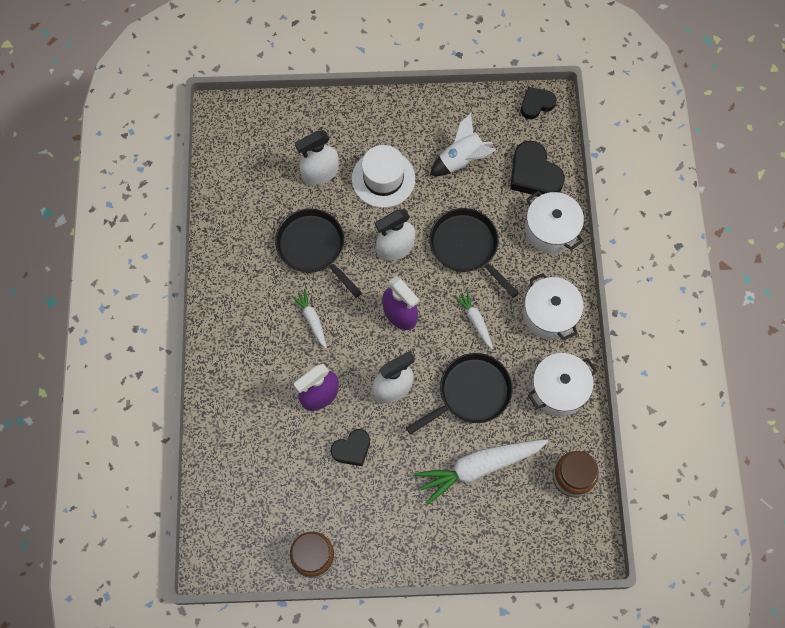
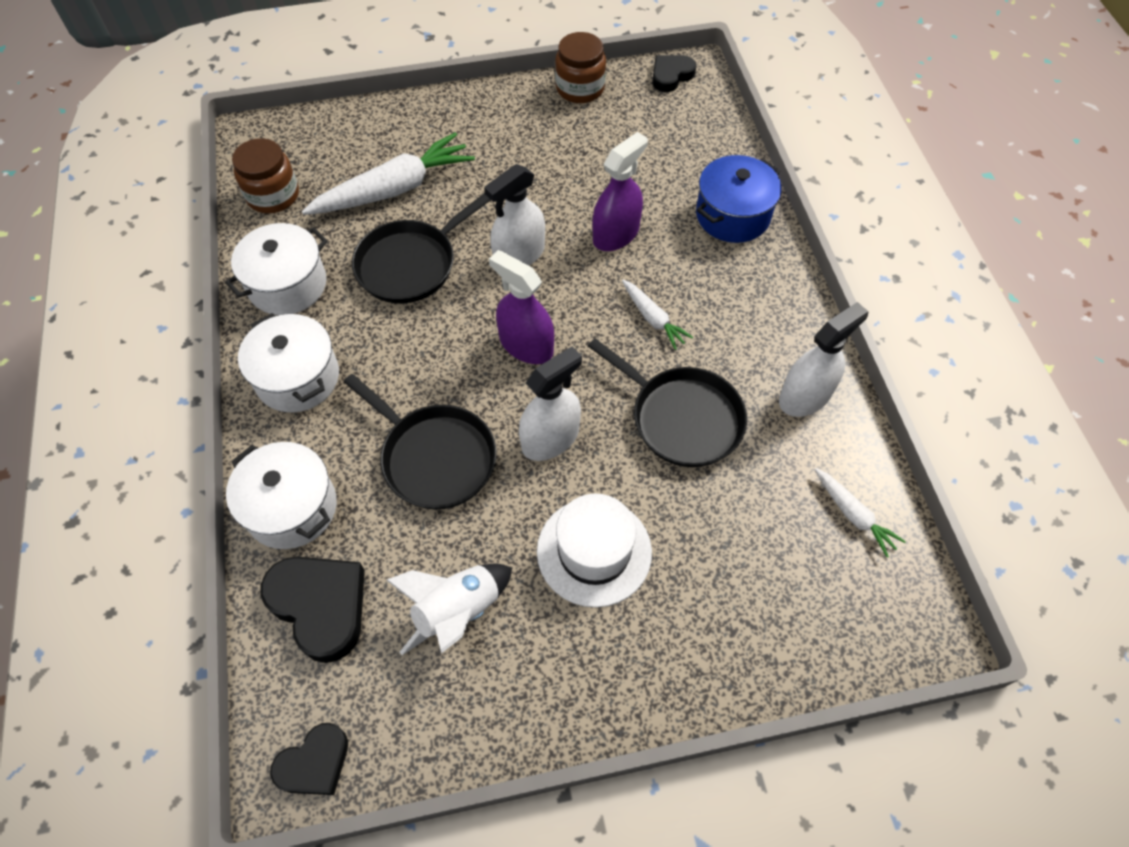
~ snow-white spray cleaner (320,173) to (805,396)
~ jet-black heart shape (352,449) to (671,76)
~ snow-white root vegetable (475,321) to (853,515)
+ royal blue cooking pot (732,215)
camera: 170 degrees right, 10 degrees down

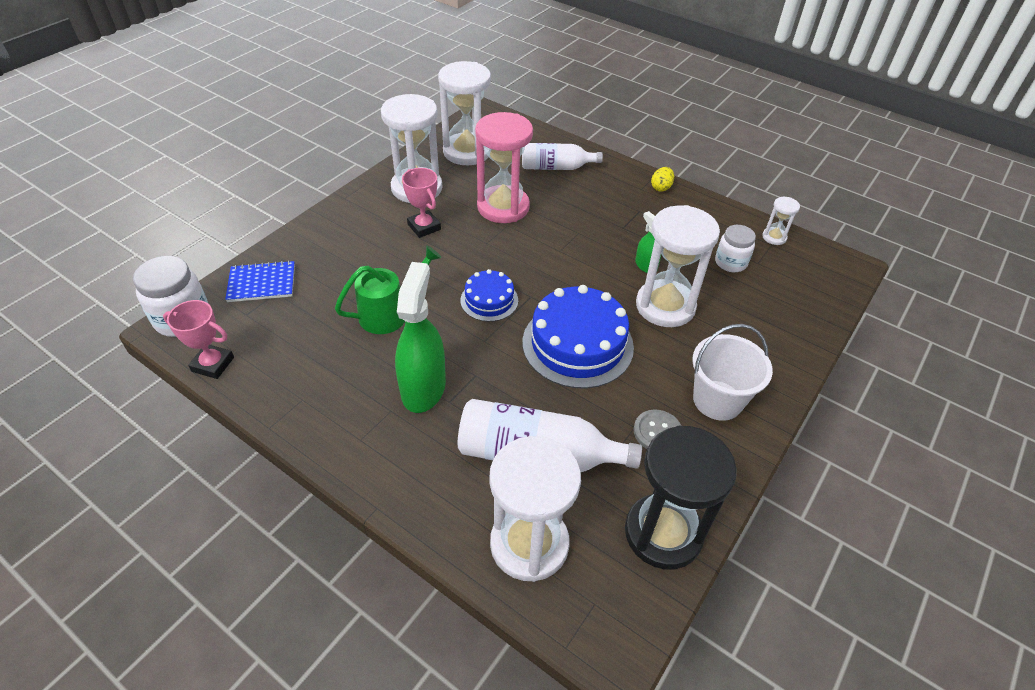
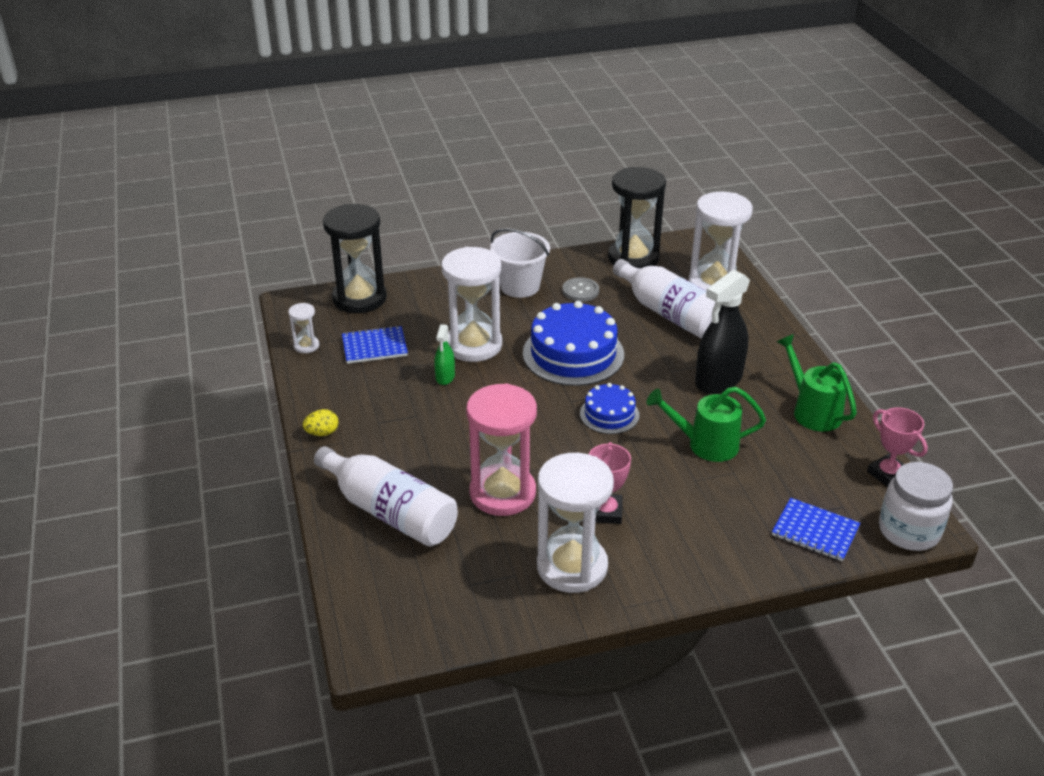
~ green spray cleaner (423,388) to jet-black spray cleaner (718,380)
- snow-white hourglass (467,152)
~ snow-white flask (556,167) = (389,511) x1.51
~ snow-white jam jar (730,262) to royal blue notepad (374,347)
+ jet-black hourglass (359,298)
+ green watering pot (812,410)
camera: 140 degrees left, 10 degrees down

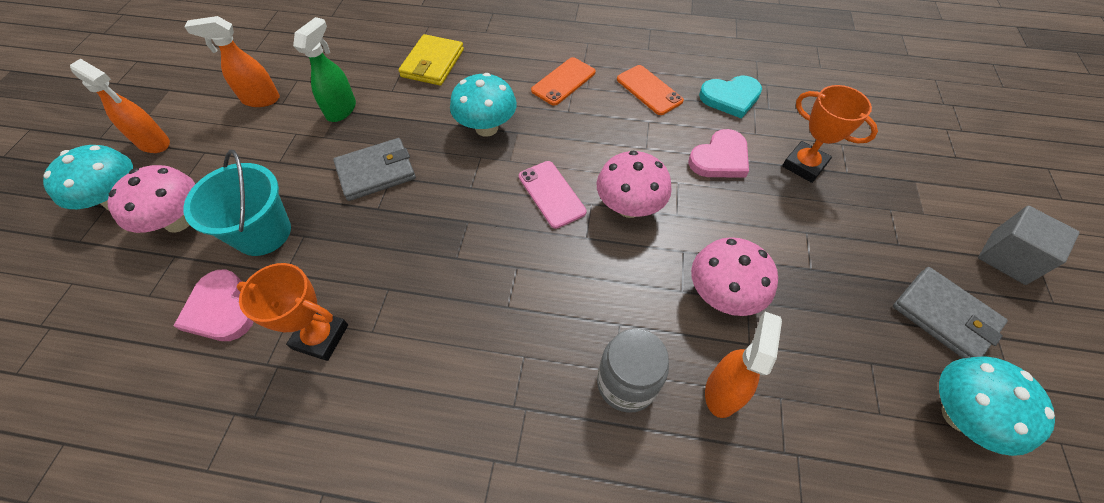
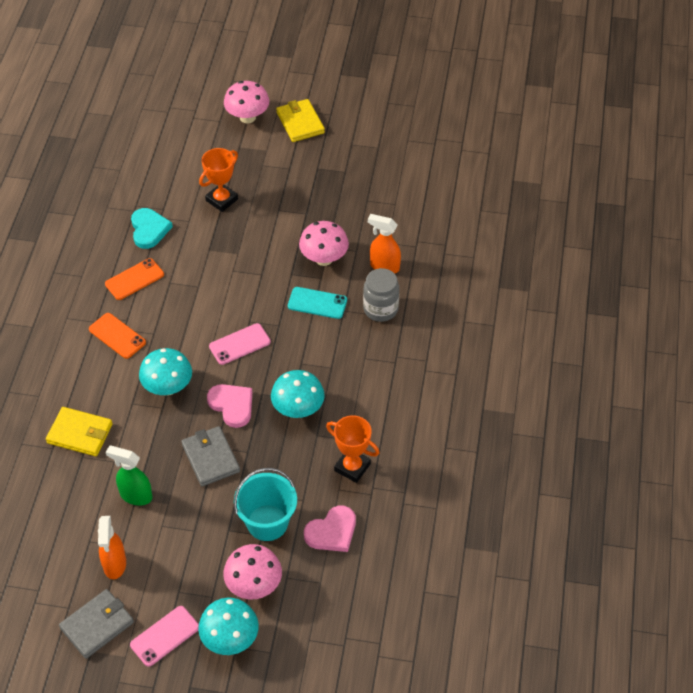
~ orange-coloured spray cleaner (154,143) to rosy mobile phone (165,636)
~ orange-coloured award cup (320,337) = (352,467) 75 degrees counterclockwise
~ rosy toadstool (629,207) to (247,117)
~ rosy heart shape (720,158) to (232,405)
~ gray wallet (944,316) to (97,625)
~ teal toadstool (959,415) to (298,409)
~ gray cube (1008,257) to bright yellow wallet (300,122)
+ teal mobile phone (317,303)
camera: 90 degrees left, 5 degrees down

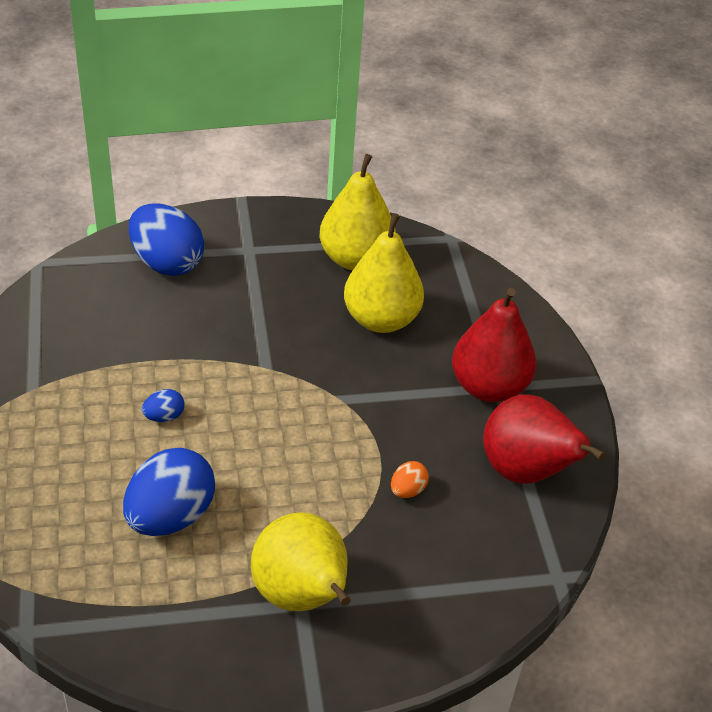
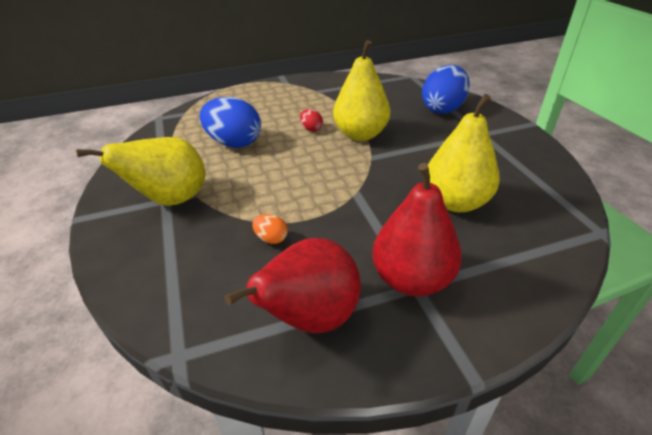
~ royal blue egg (164,416) to scarlet egg (311,129)
~ bright yellow pear fruit (355,259) to (360,134)
camera: 85 degrees right, 5 degrees down

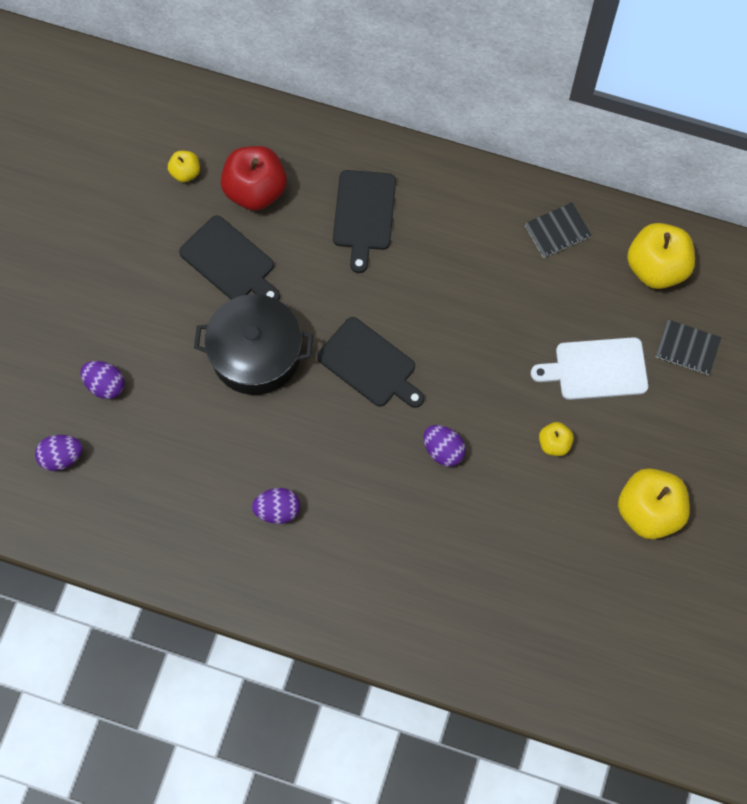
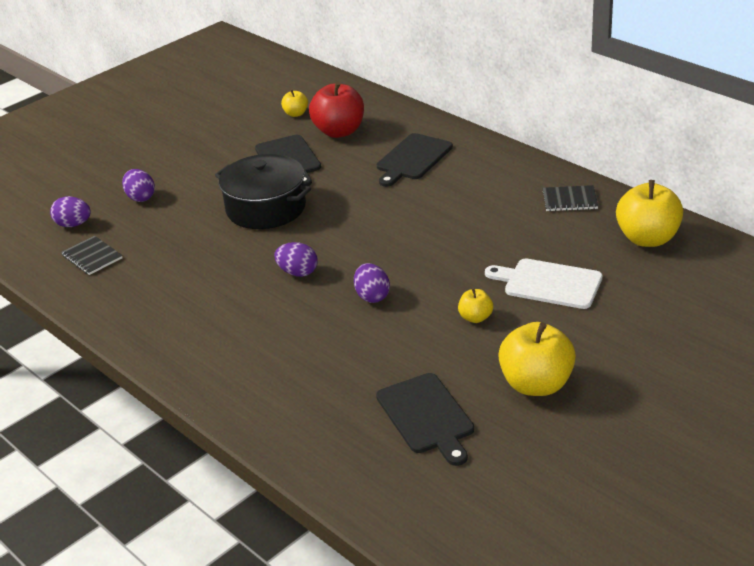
~ royal purple egg (277,510) to (298,272)
~ jet-black cutting board (369,365) to (426,416)
~ jet-black notepad (687,348) to (92,257)
camera: 30 degrees right, 35 degrees down

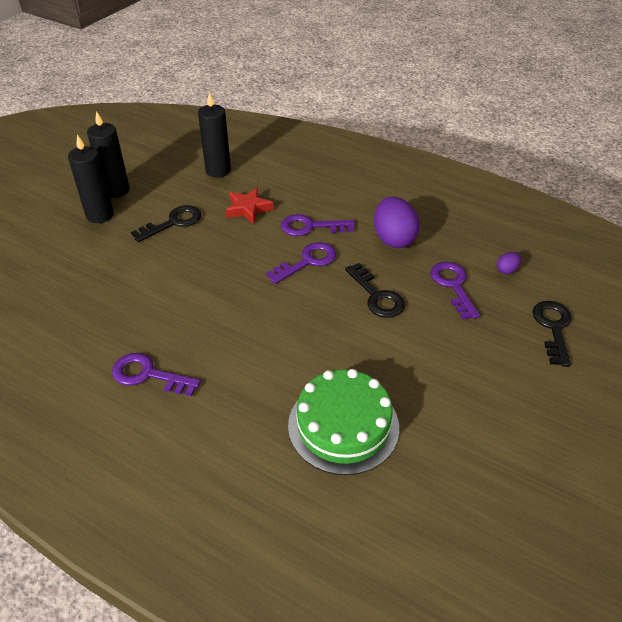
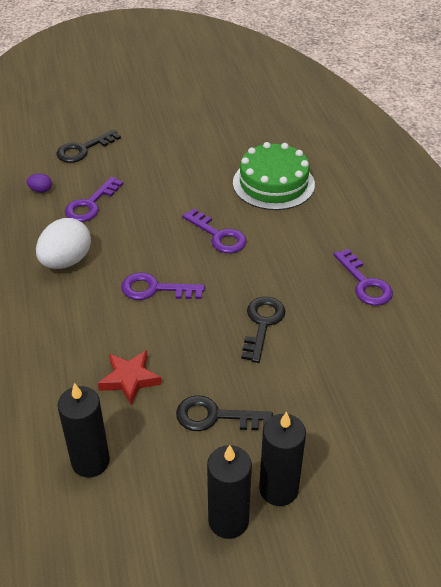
~ royal purple key (311,227) to (218,236)
~ jet-black key (377,296) to (262,324)
~ royal purple egg (394,239) to snow-white egg (66,261)
camera: 135 degrees left, 0 degrees up

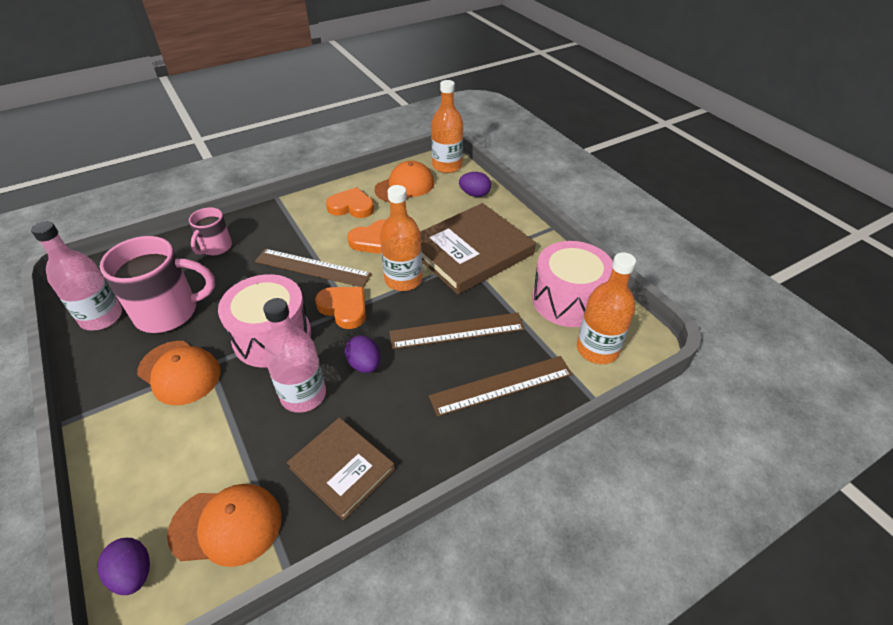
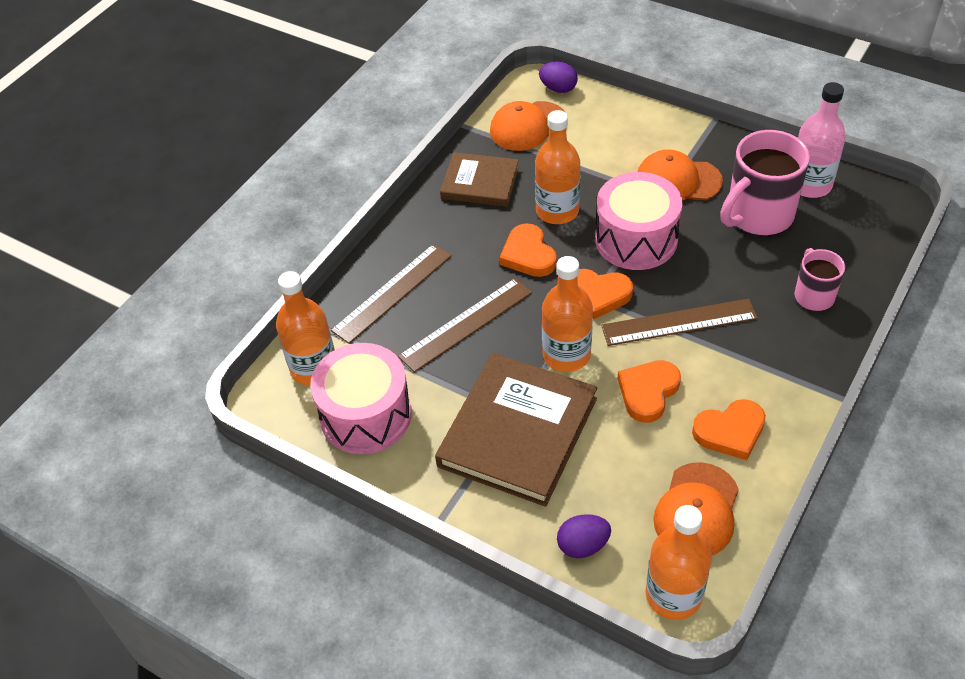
~ rosy flask (303,395) to orange-coloured flask (557,211)
~ royal purple egg (364,365) to orange-coloured heart shape (528,255)
camera: 155 degrees right, 5 degrees up

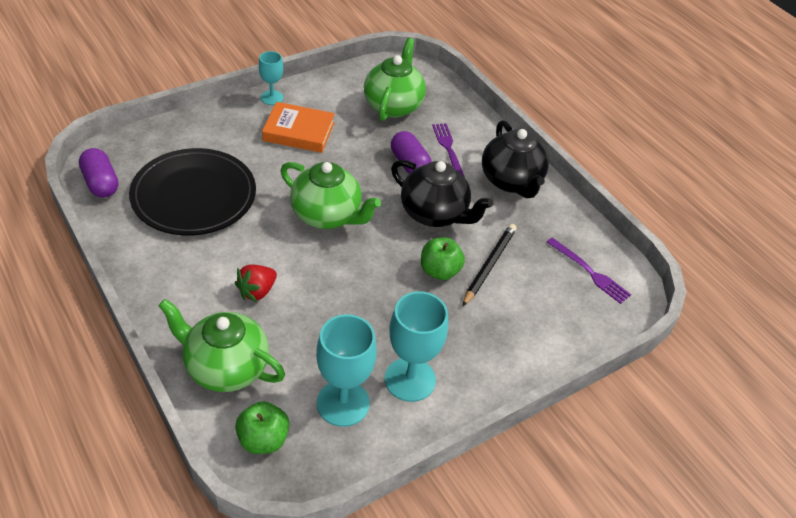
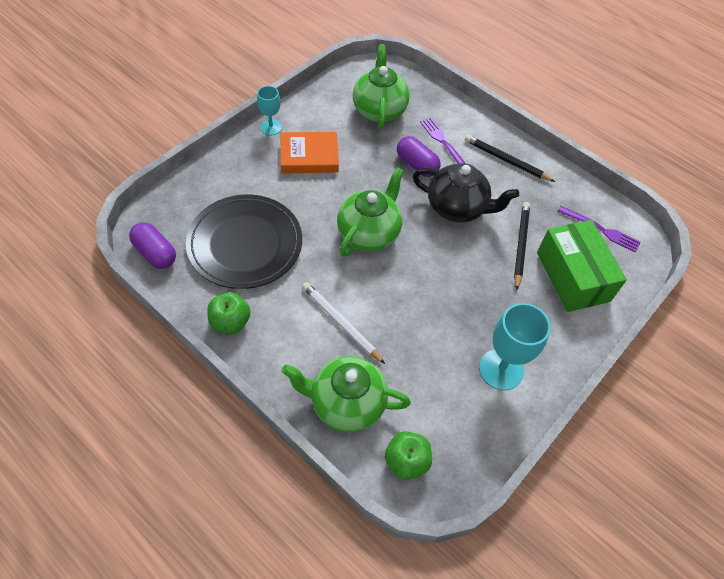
~ scarlet strawberry (257,291) to snow-white lead pencil (341,323)
~ green china teapot (327,215) = (369,233) 75 degrees counterclockwise
- teal wine glass (343,403)
~ green toy apple (439,271) to (230,322)
~ jet-black china teapot (511,181) to jet-black lead pencil (506,160)
+ green package (573,276)
camera: 15 degrees left, 10 degrees up

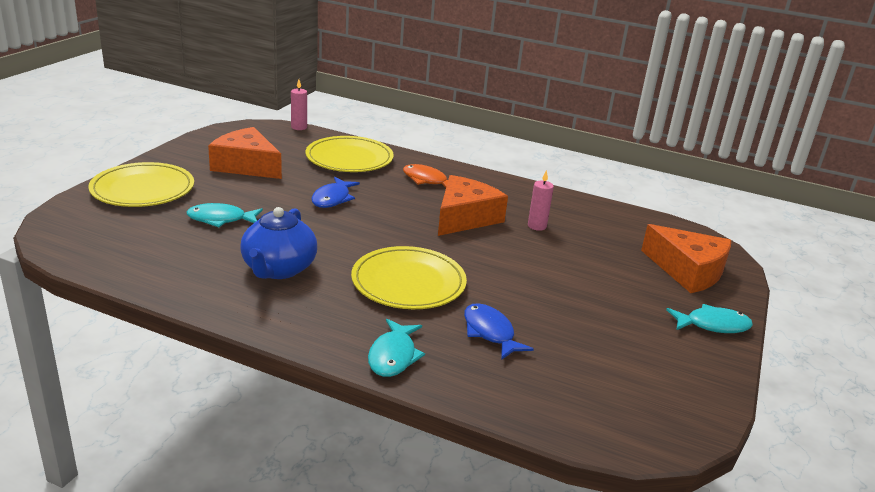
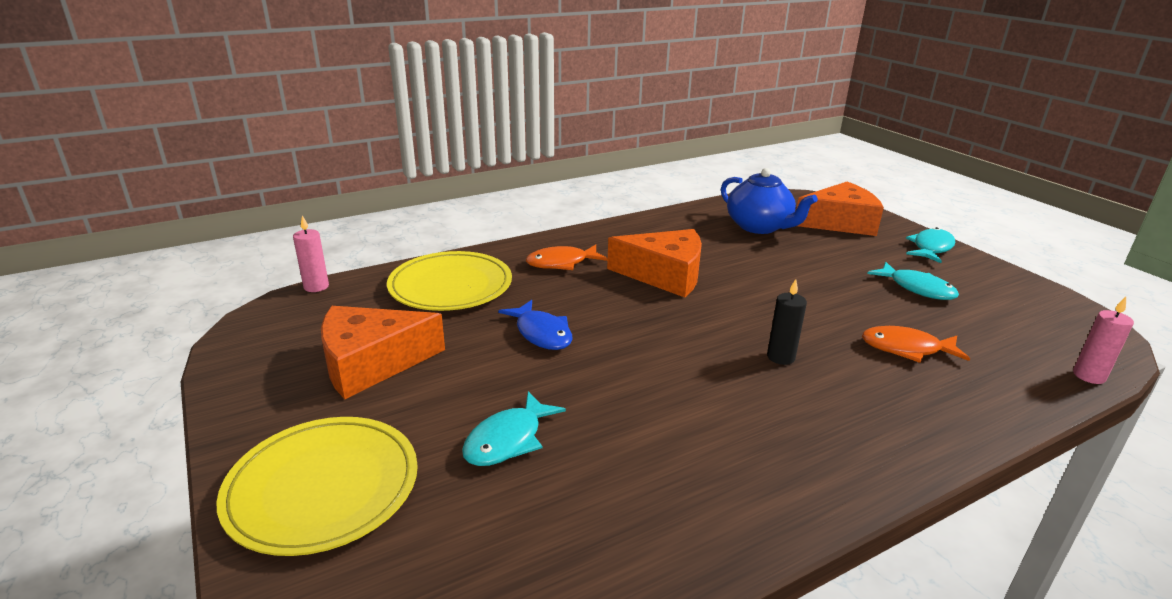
~ royal blue china teapot (278,269) to (759,227)
~ bright yellow dinner plate (408,282) to jet-black candle (781,357)
~ teal fish (393,356) to (917,288)
~ orange-coloured cheese (465,217) = (665,275) 120 degrees clockwise
~ royal blue fish (490,332) to orange-coloured fish (906,349)
~ rosy candle (537,226) to (1089,376)
camera: 50 degrees left, 0 degrees up

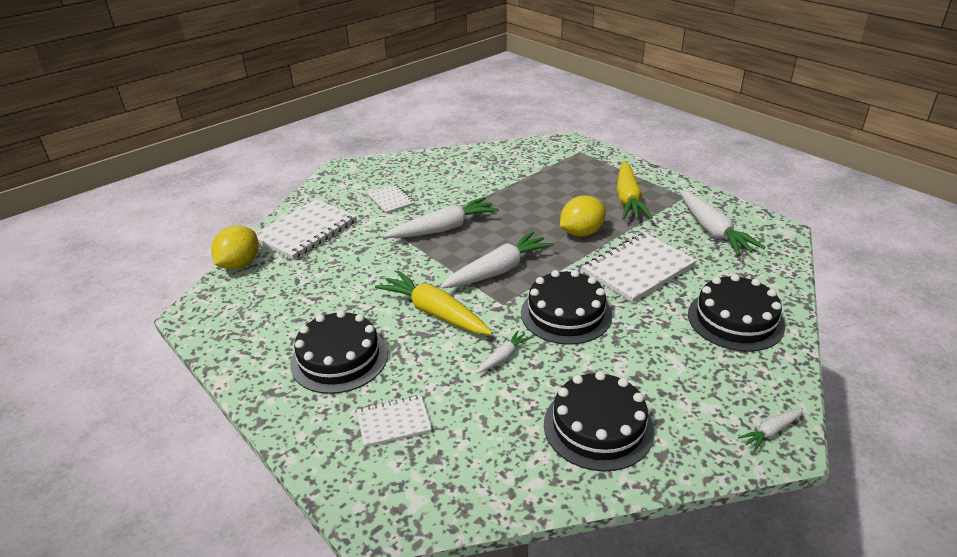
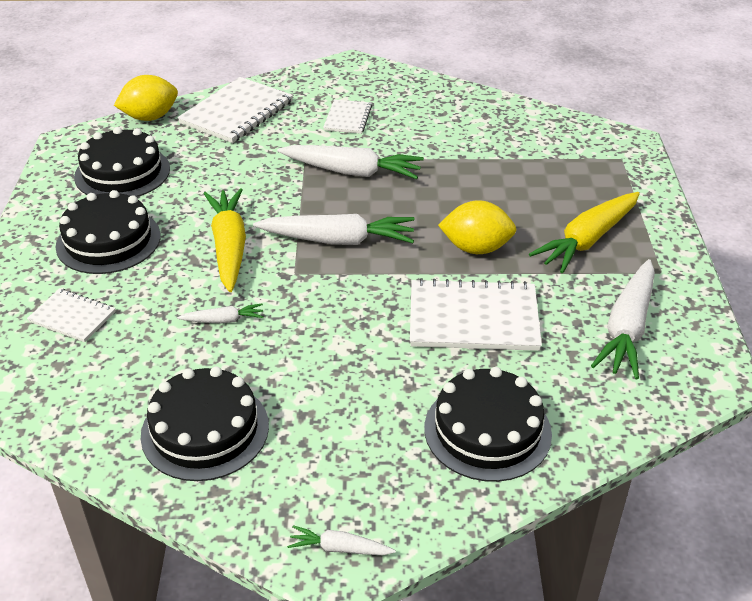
~ snow-white notepad (305,231) = (237,112) 45 degrees counterclockwise
~ jet-black layer cake (566,314) to (122,172)
camera: 40 degrees right, 5 degrees up

